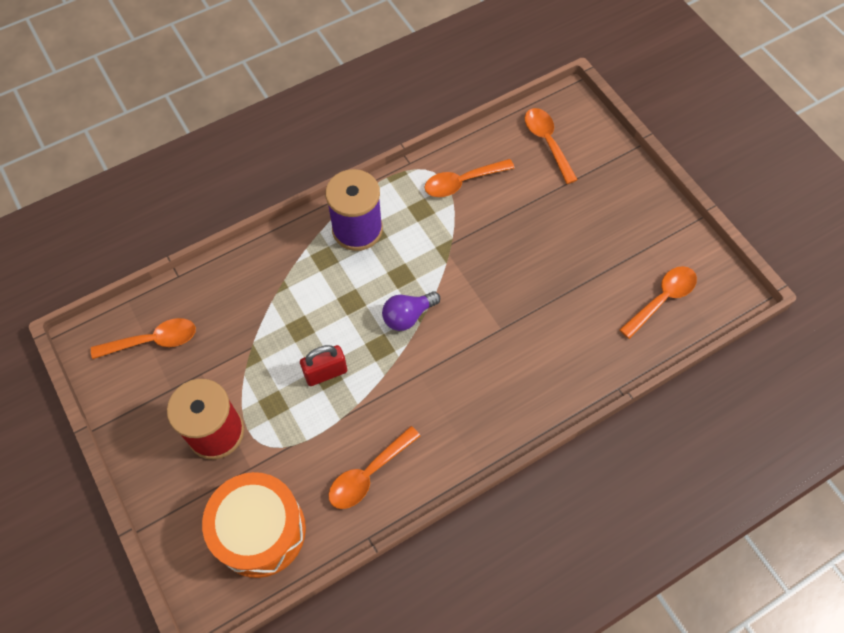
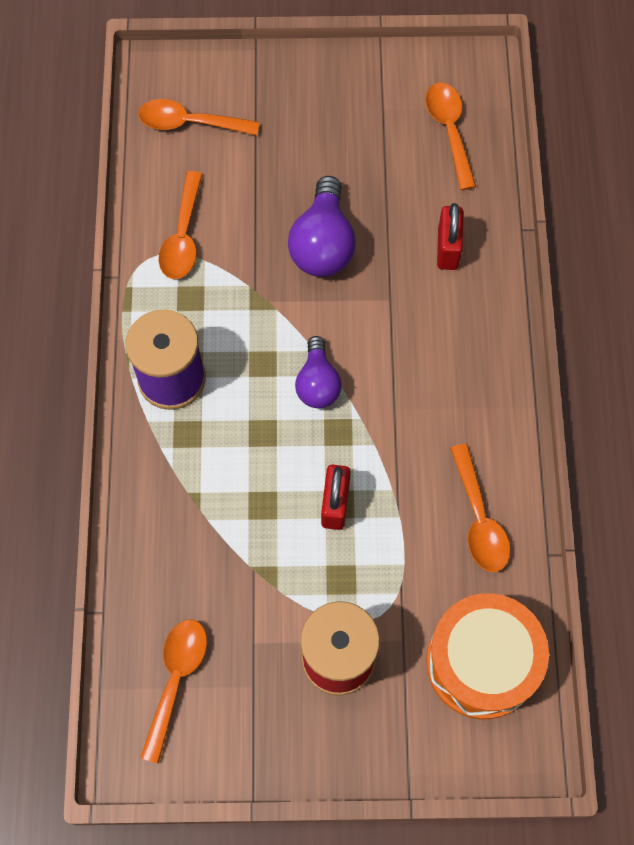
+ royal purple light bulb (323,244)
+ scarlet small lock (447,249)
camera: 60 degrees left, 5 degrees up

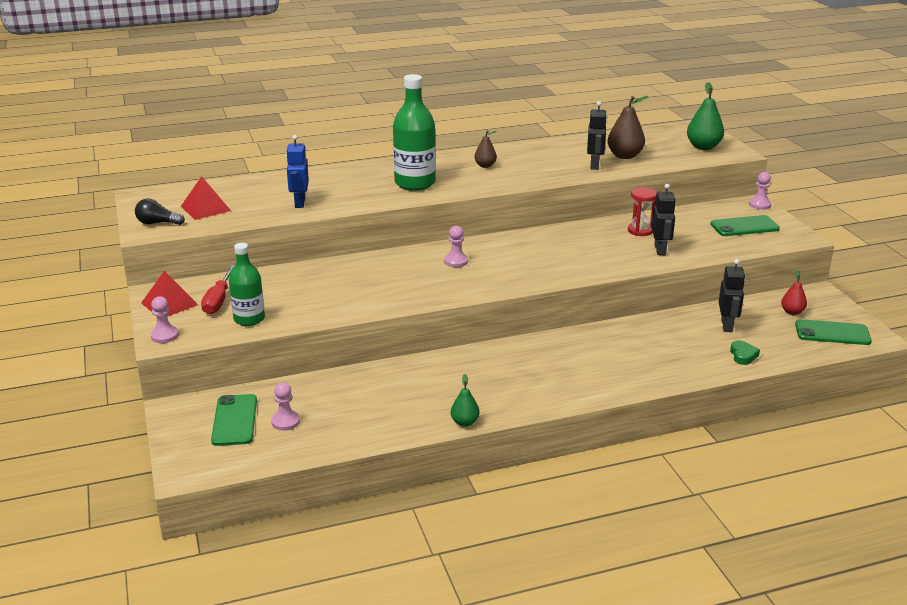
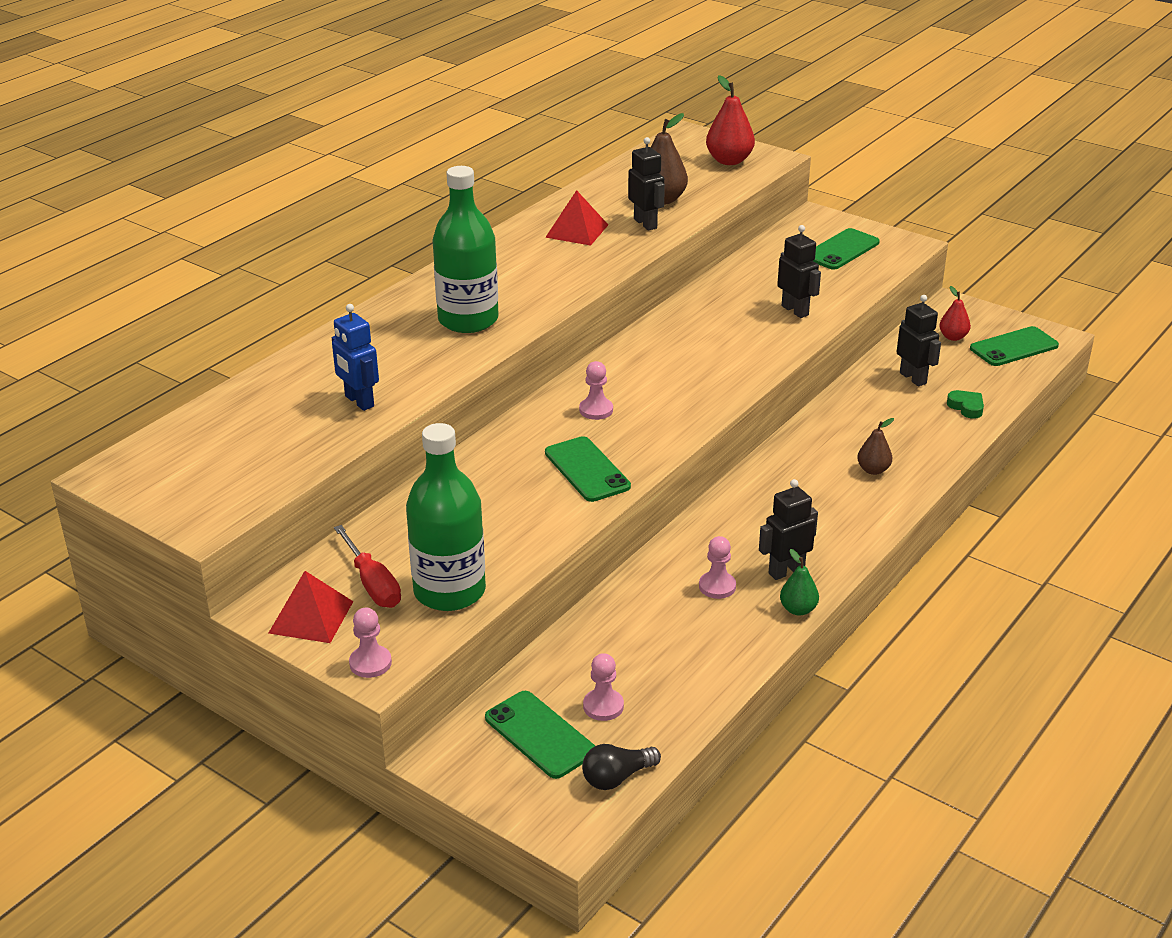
~ jet-black light bulb (157,223) to (617,777)
~ scarlet pyramid (205,208) to (577,231)
~ green flask (249,319) = (449,591) x1.54
~ dark brown pear fruit (485,165) to (873,470)
- scarlet hourglass (640,230)
~ green pear fruit (703,147) to scarlet pear fruit (729,161)
~ rosy chess pawn (759,205) to (717,586)
+ green mobile phone (587,470)
+ jet-black toy robot (786,571)
camera: 35 degrees left, 5 degrees up

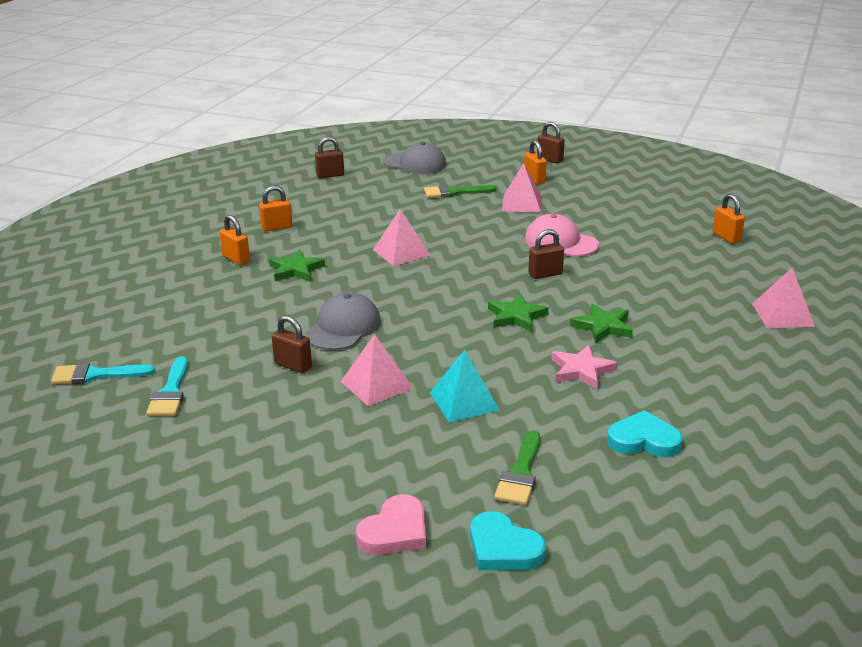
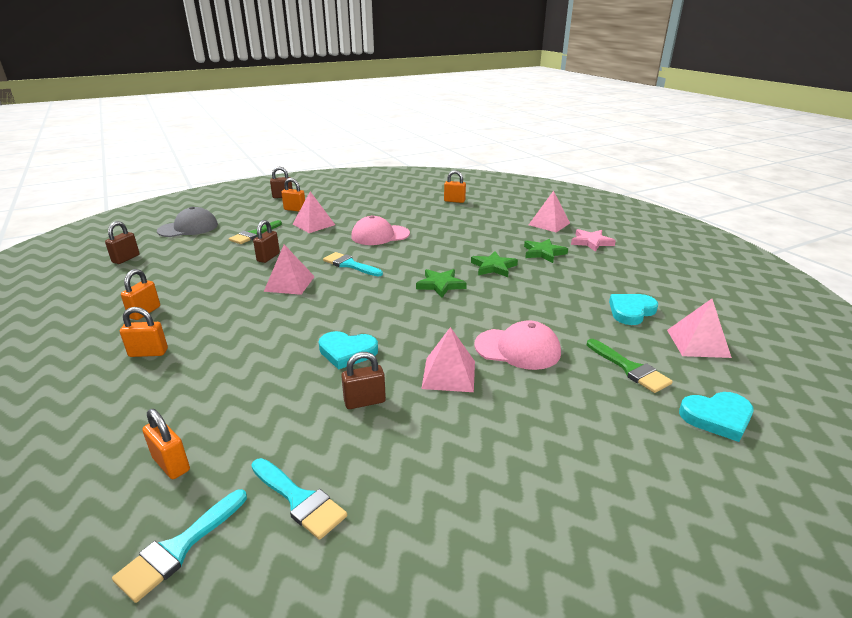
~ green star shape (296,270) to (543,253)
~ gray baseball cap (343,327) to teal heart shape (347,352)
- rosy heart shape (395,531)
~ teal pyramid (464,401) to rosy baseball cap (517,349)
~ dark brown small lock (545,274) to (268,257)
~ rosy star shape (581,370) to (591,242)
+ orange-coloured small lock (171,464)
+ teal paintbrush (350,265)
+ rosy pyramid (697,343)
camera: 50 degrees left, 0 degrees up

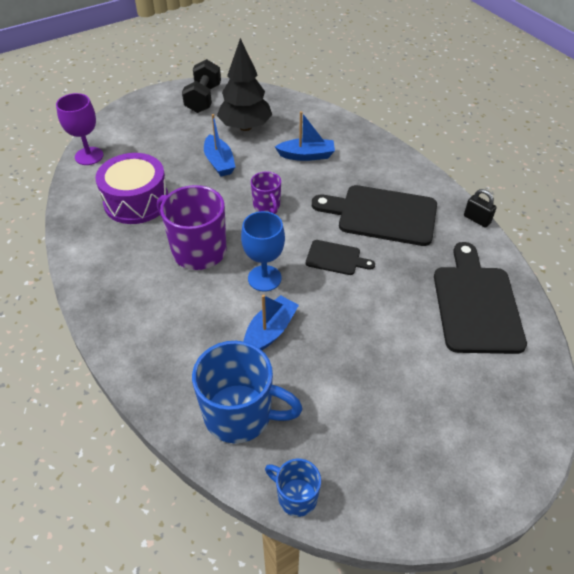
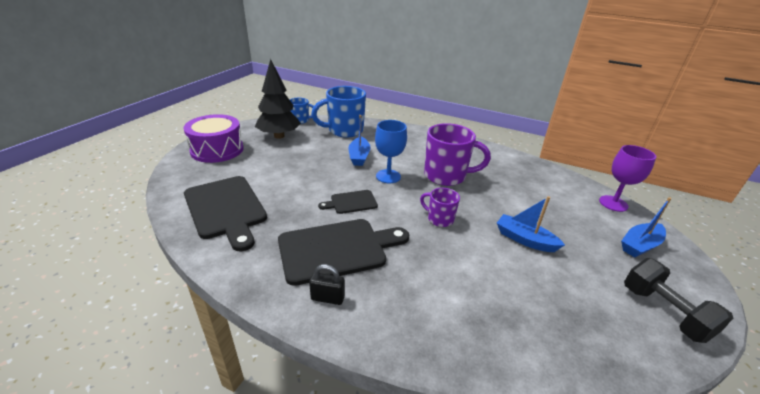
~ royal purple snare drum (136,201) to (217,150)
~ jet-black toy tree (245,127) to (279,136)
~ royal blue boat (306,155) to (640,245)
~ jet-black small lock (477,219) to (327,298)
camera: 145 degrees right, 15 degrees down

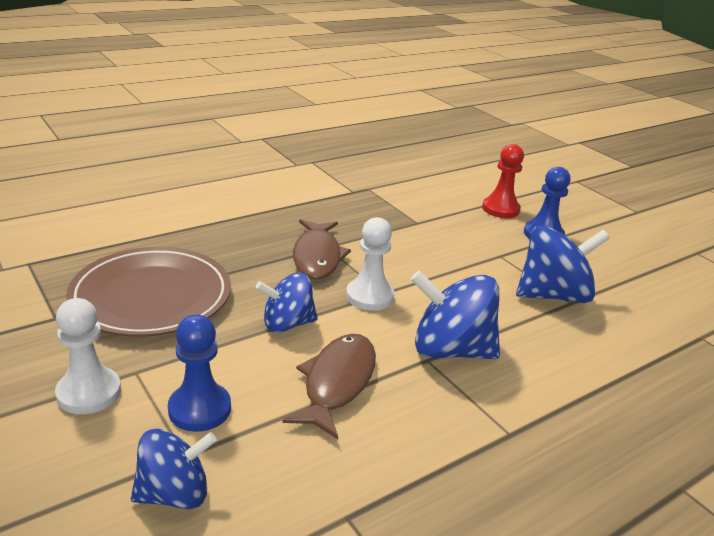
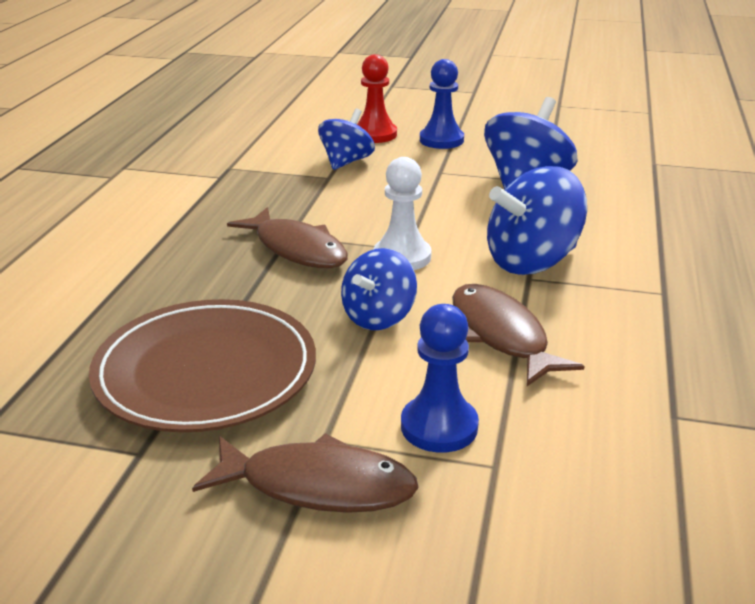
~ snow-white chess pawn (89,392) to dark brown fish (317,486)
~ royal blue whirligig (174,493) to (346,162)
camera: 40 degrees left, 0 degrees up

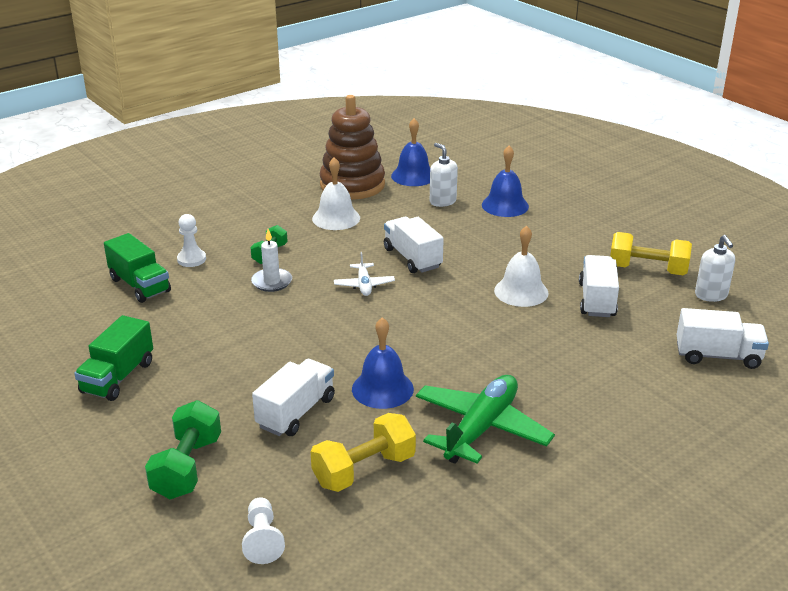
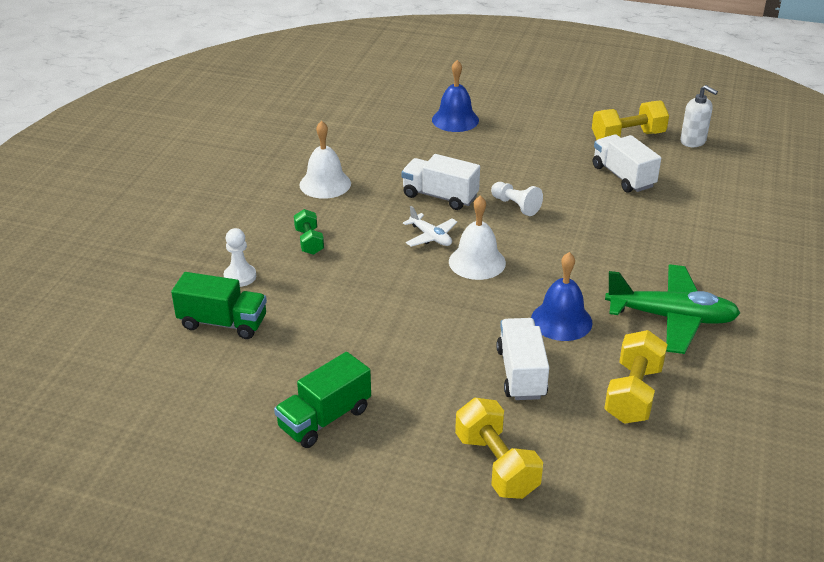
~ green toy truck (118,377) = (324,418) 60 degrees clockwise
~ green hand weight (187,467) to bright yellow hand weight (496,465)
~ snow-white chess pawn (262,540) to (516,206)
- snow-white candle (272,282)
- dark brown ring stacker (352,185)
- royal blue hand bell (413,176)
~ green aeroplane (481,428) = (671,318) 105 degrees clockwise
- snow-white pump bottle (442,201)
~ snow-white hand bell (521,291) to (477,262)
- snow-white toy truck (717,356)
camera: 35 degrees left, 5 degrees up

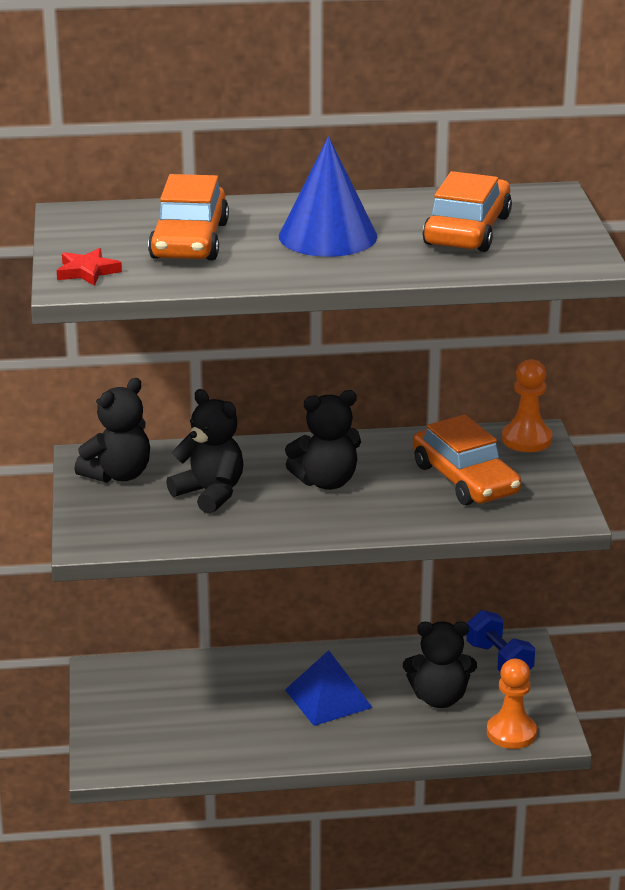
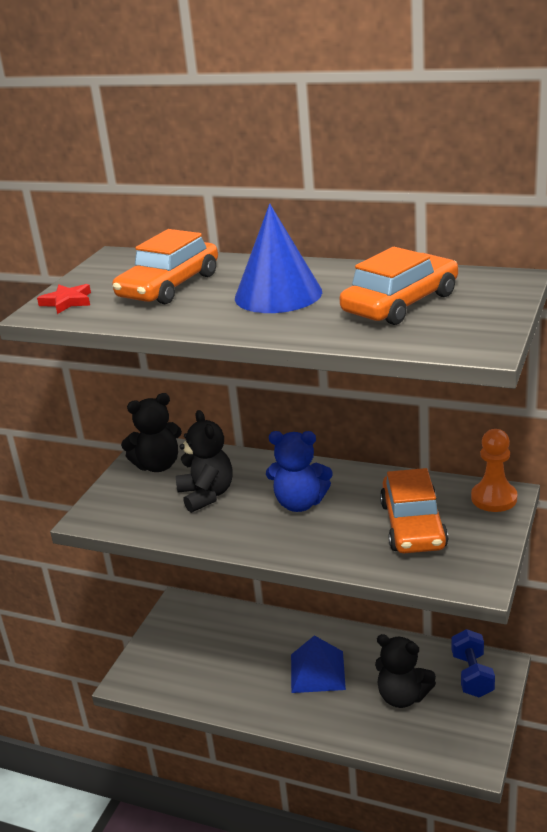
~ jet-black teddy bear (326,481) to royal blue teddy bear (300,503)
- orange-coloured chess pawn (511,733)
camera: 30 degrees right, 0 degrees up

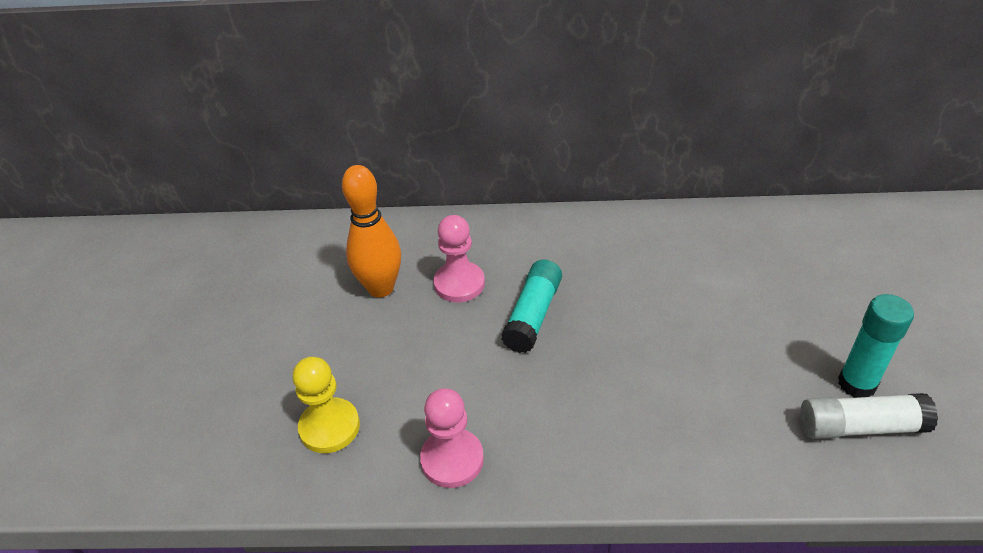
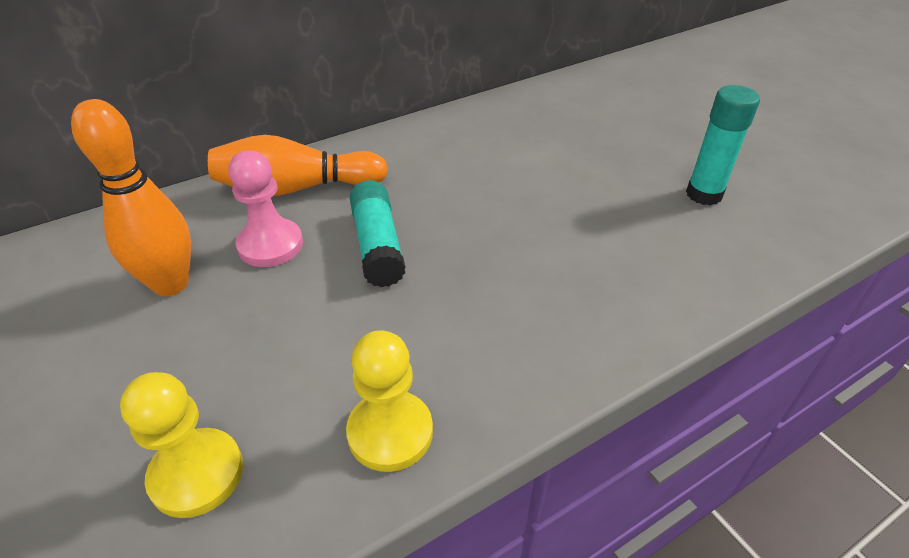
~ rosy chess pawn (452,459) to bright yellow chess pawn (390,432)
- snow-white glue stick (860,427)
+ orange-coloured bowling pin (297,188)
camera: 35 degrees left, 0 degrees up

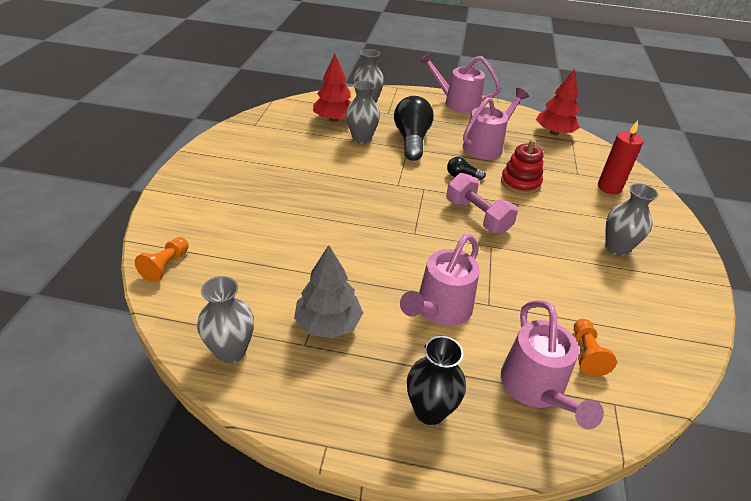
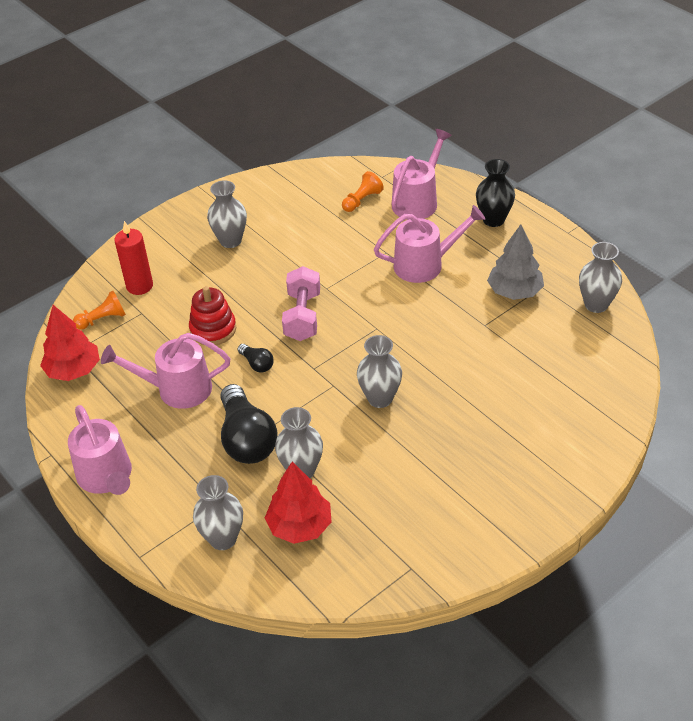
~ orange-coloured chess pawn (166,266) to (102,319)
~ jet-black light bulb (411,140) = (247,439) 60 degrees counterclockwise
+ gray vase (380,398)
camera: 135 degrees left, 5 degrees up

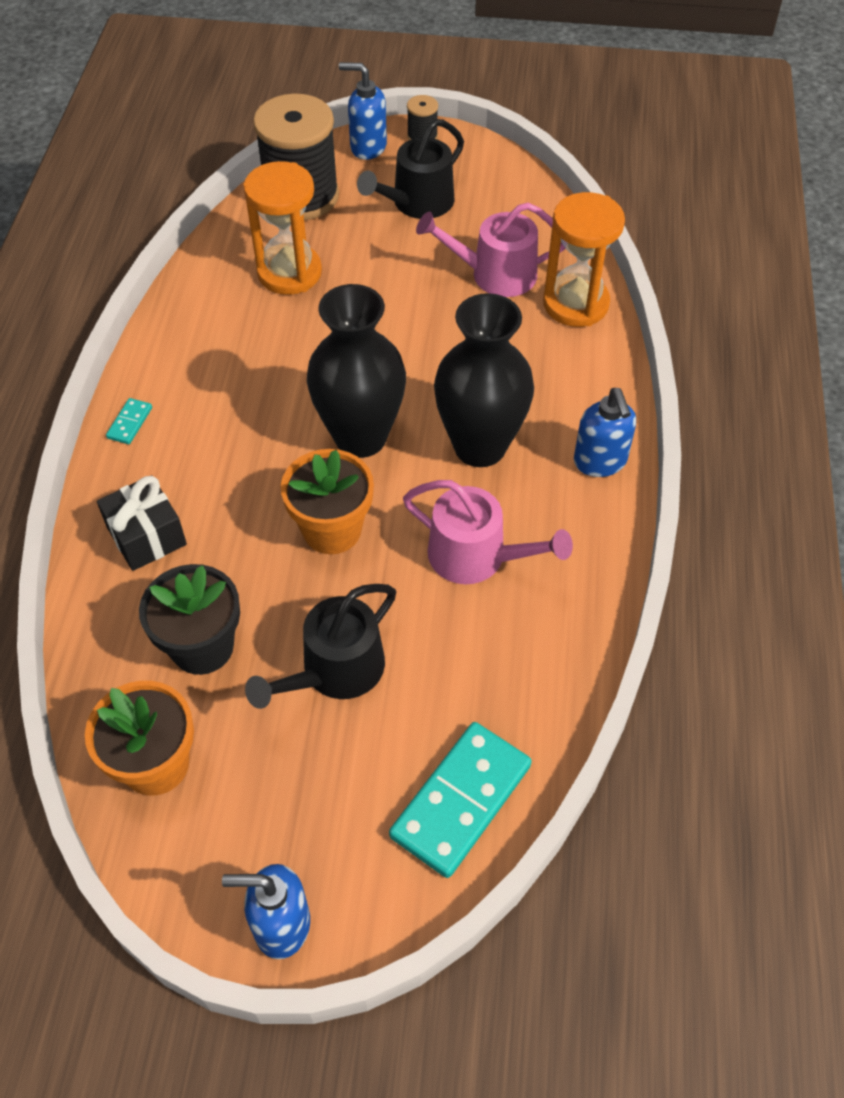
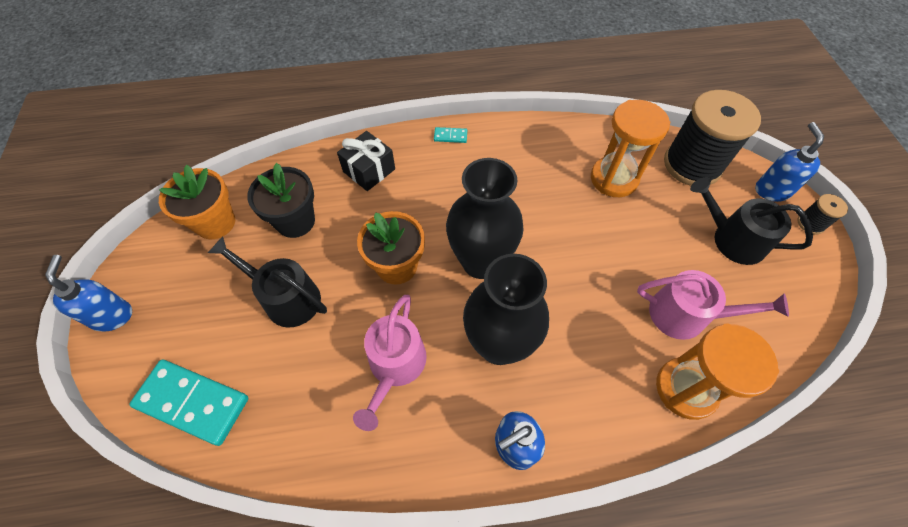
~ rosy watering pot (495,274) = (685,315) 120 degrees clockwise
camera: 75 degrees right, 5 degrees up

